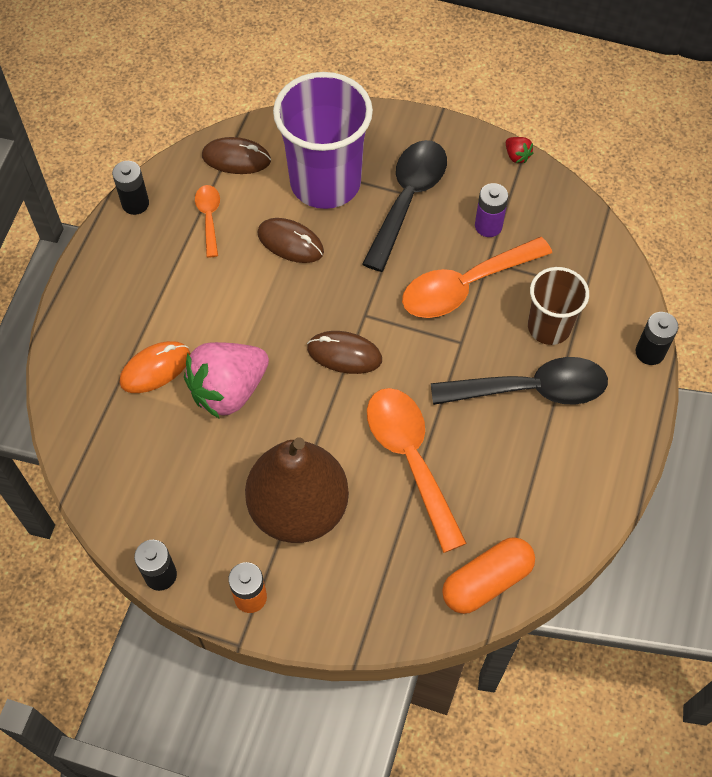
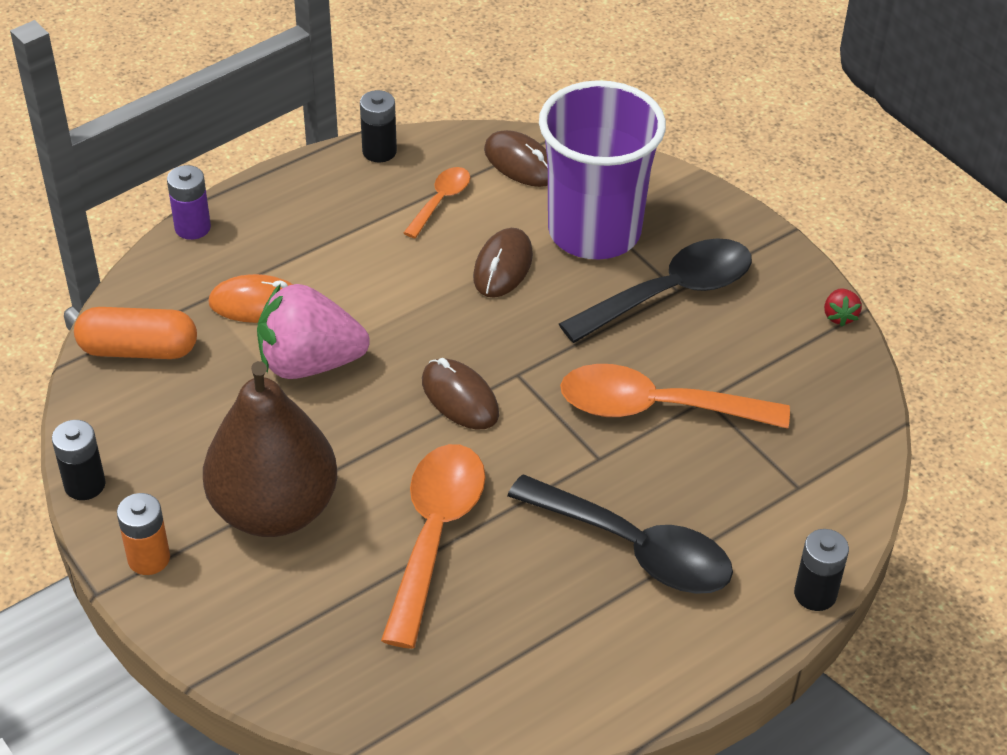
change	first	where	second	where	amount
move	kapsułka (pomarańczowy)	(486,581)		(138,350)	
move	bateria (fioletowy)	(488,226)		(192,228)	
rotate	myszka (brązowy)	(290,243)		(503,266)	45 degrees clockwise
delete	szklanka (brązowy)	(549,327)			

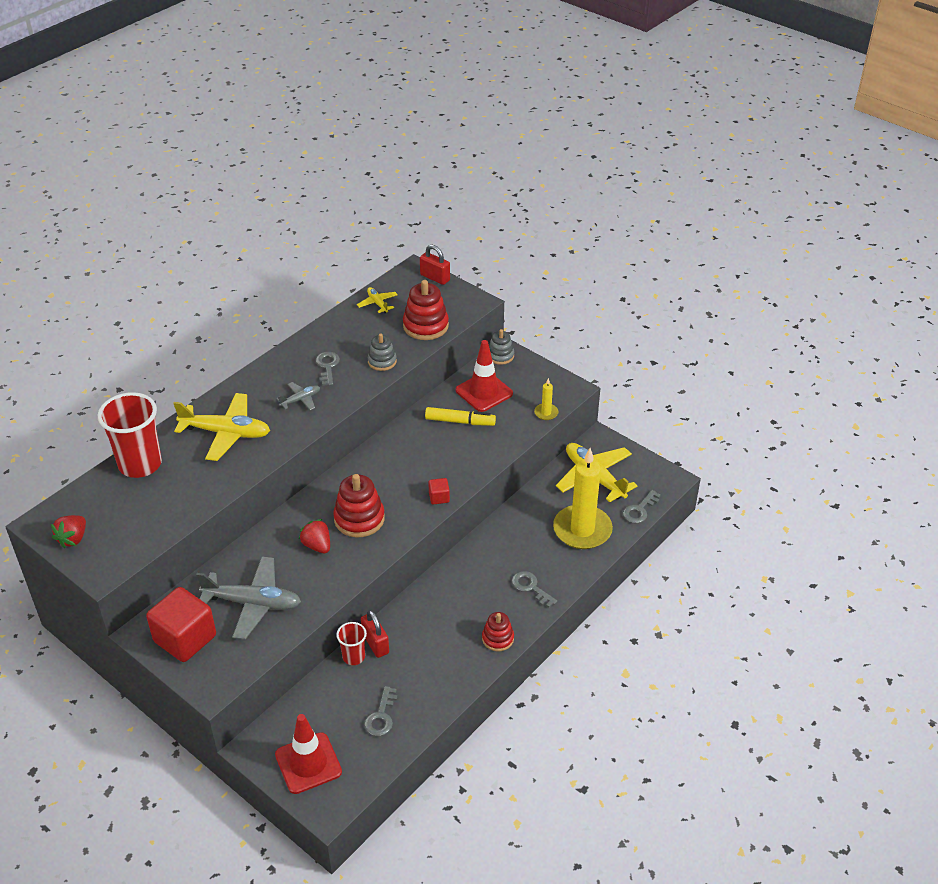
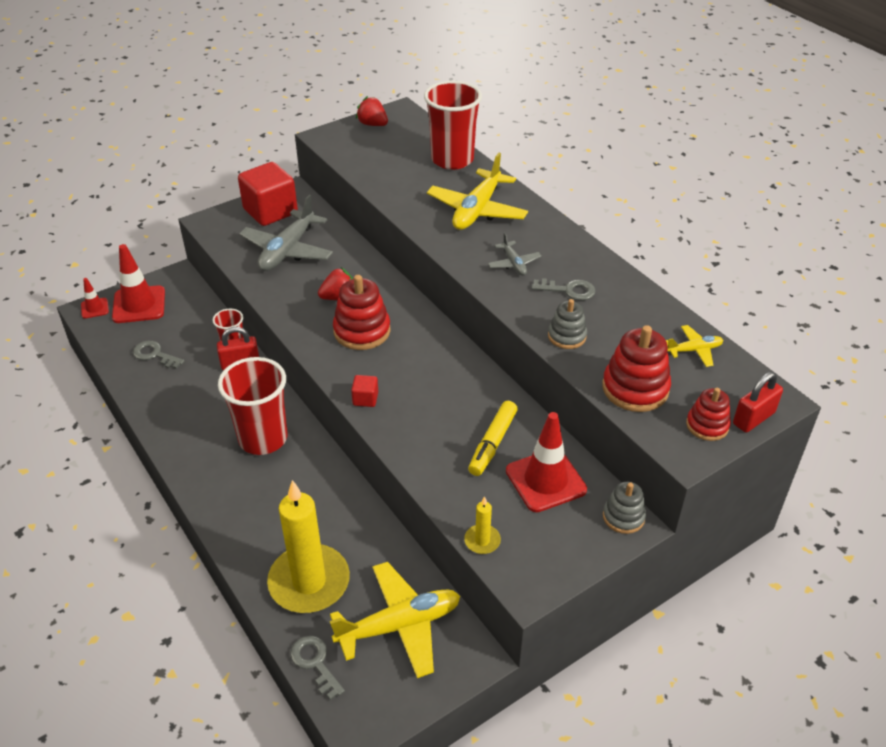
change	first	where	second	where	amount
insert			pachołek (czerwony)	(94,308)	
insert			szklanka (czerwony)	(263,438)	
move	zabawka nakładanka (czerwony)	(497,638)		(707,425)	
delete	klucz (szary)	(530,587)			

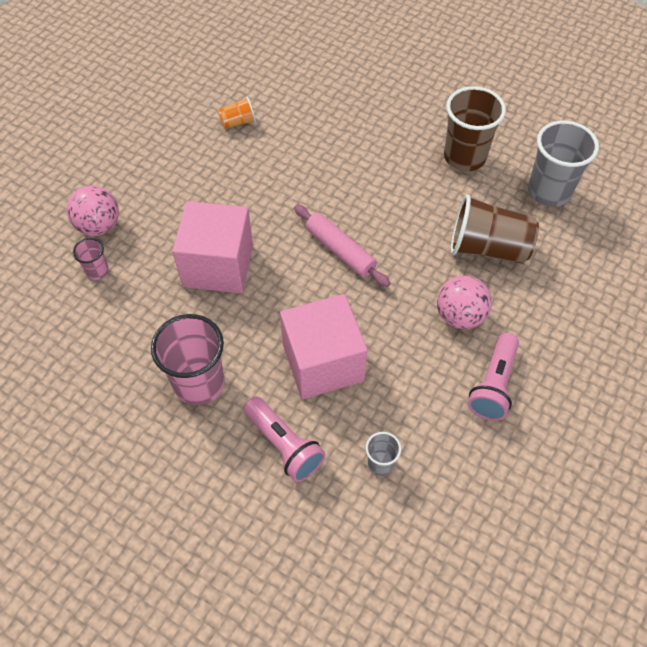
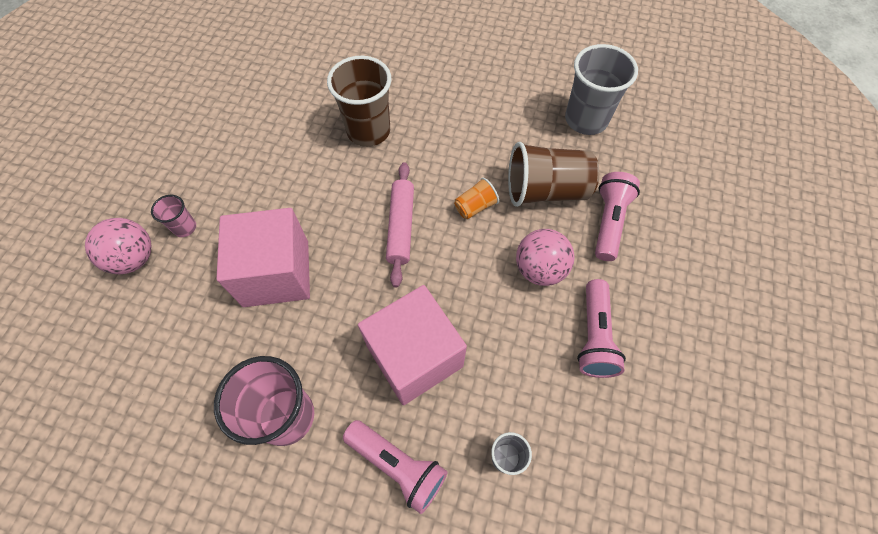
change	first	where	second	where	amount
move	szklanka (różowy)	(97,271)		(185,227)	
move	szklanka (brązowy)	(464,157)		(368,131)	
rotate	wałek do ciasta (różowy)	(340,251)		(400,227)	60 degrees clockwise
move	szklanka (pomarańczowy)	(238,122)		(475,206)	
insert			latarka (różowy)	(609,222)	

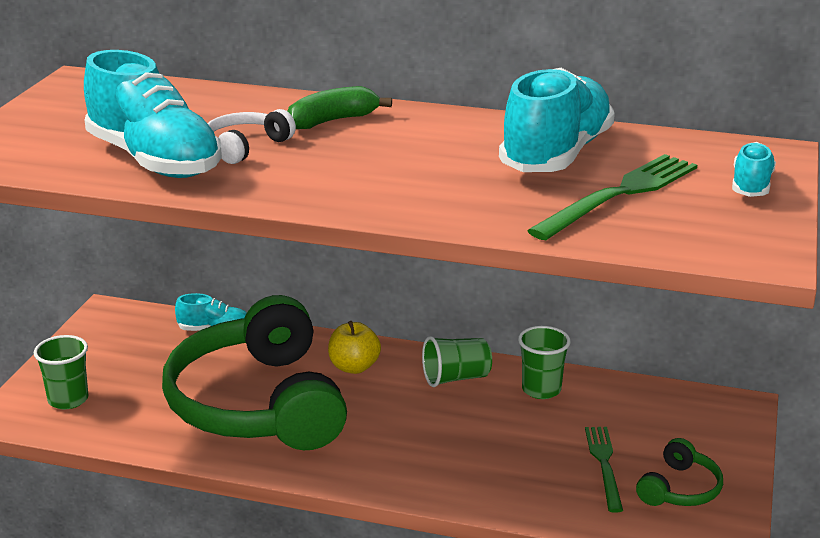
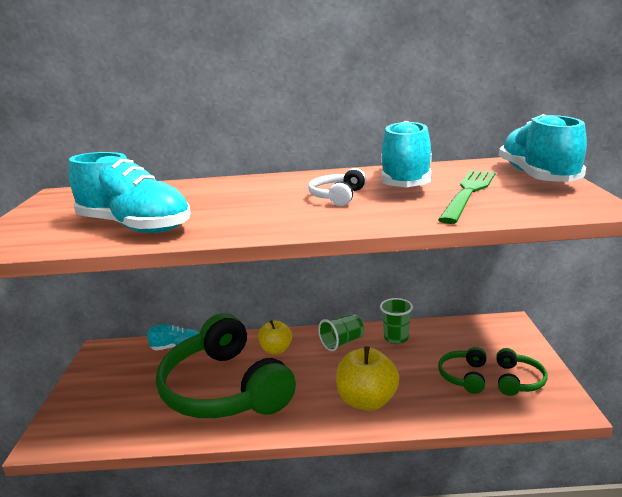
change	first	where	second	where	amount
move	słuchawki (biały)	(245,147)		(337,196)	
insert			jabłko (żółty)	(367,401)	
replace	widelec (zielony)	(604,465)	słuchawki (zielony)	(464,376)	
resize	but (turkusowy)	(751,185)		(537,176)	x2.03
delete	szklanka (zielony)	(68,400)			
delete	banan (zielony)	(332,121)			

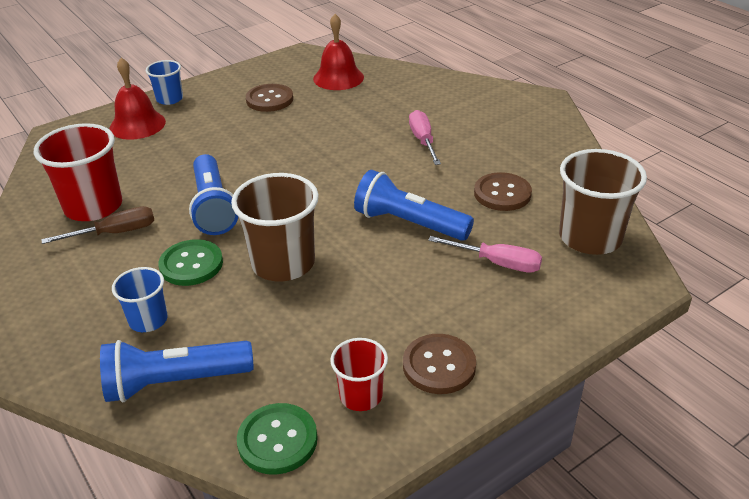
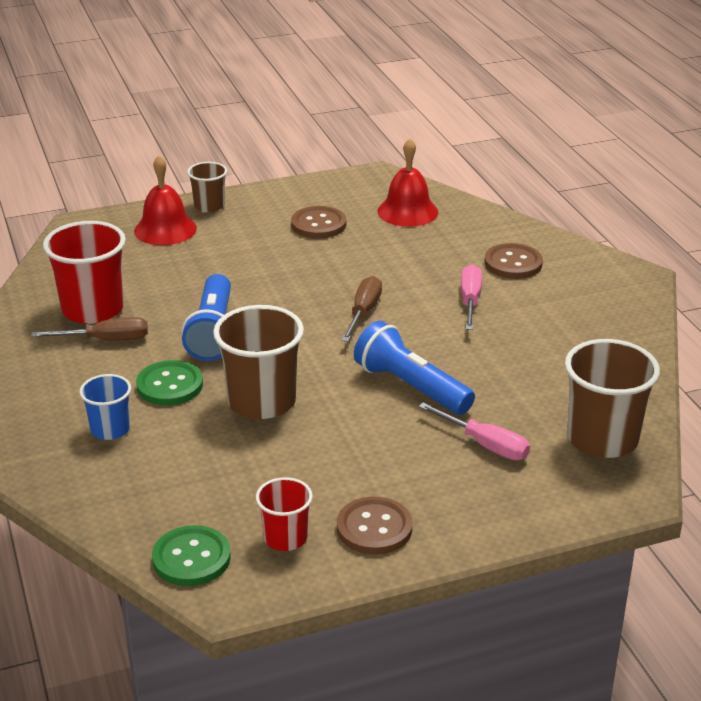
change	first	where	second	where	amount
recolor	szklanka (niebieski)	(169,99)	szklanka (brązowy)	(209,206)	
insert			śrubokręt (brązowy)	(363,312)	
move	guzik (brązowy)	(502,193)		(513,263)	
delete	latarka (niebieski)	(175,382)			

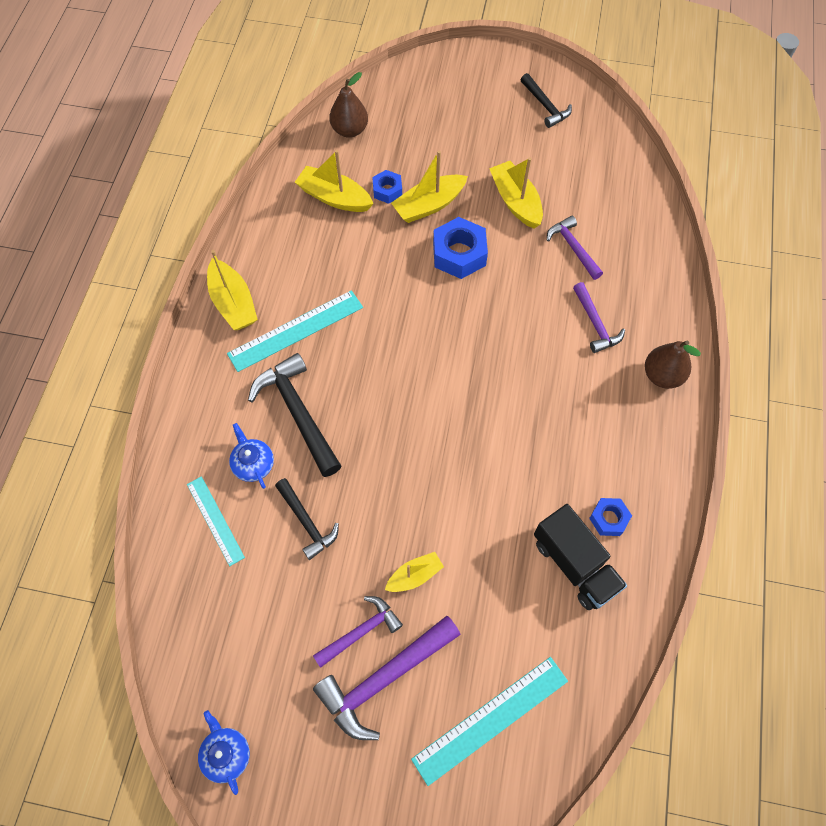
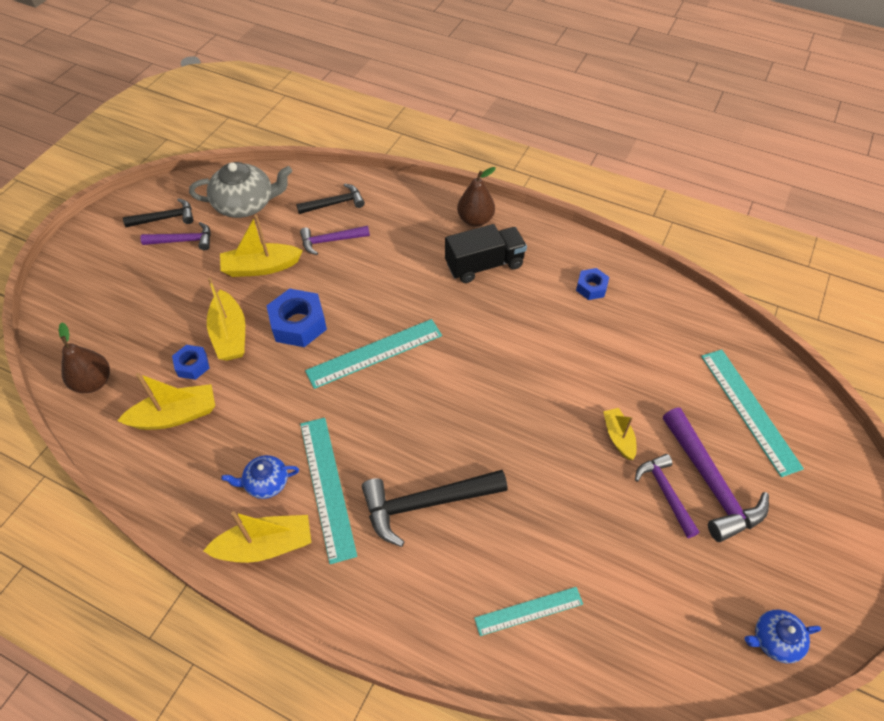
change	first	where	second	where	amount
rotate	łódka (żółty)	(334,197)		(175,415)	150 degrees counterclockwise
move	młotek (fioletowy)	(595,324)		(183,241)	
insert			imbryk (szary)	(245,204)	
move	imbryk (niebieski)	(253,463)		(266,483)	
move	młotek (czarny)	(307,522)		(335,203)	
insert			linijka (turkusowy)	(374,353)	
move	ciężarówka (czarny)	(575,564)		(484,265)	

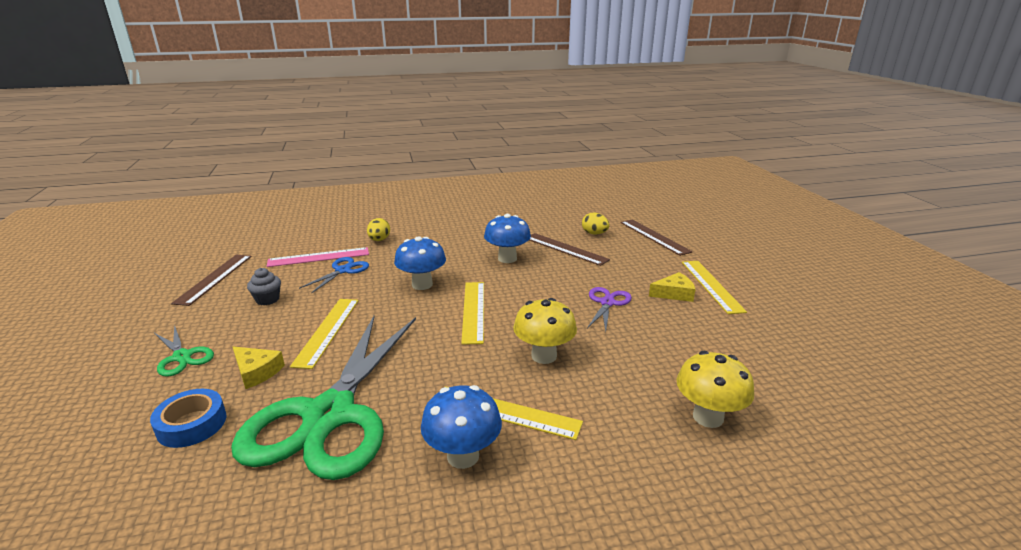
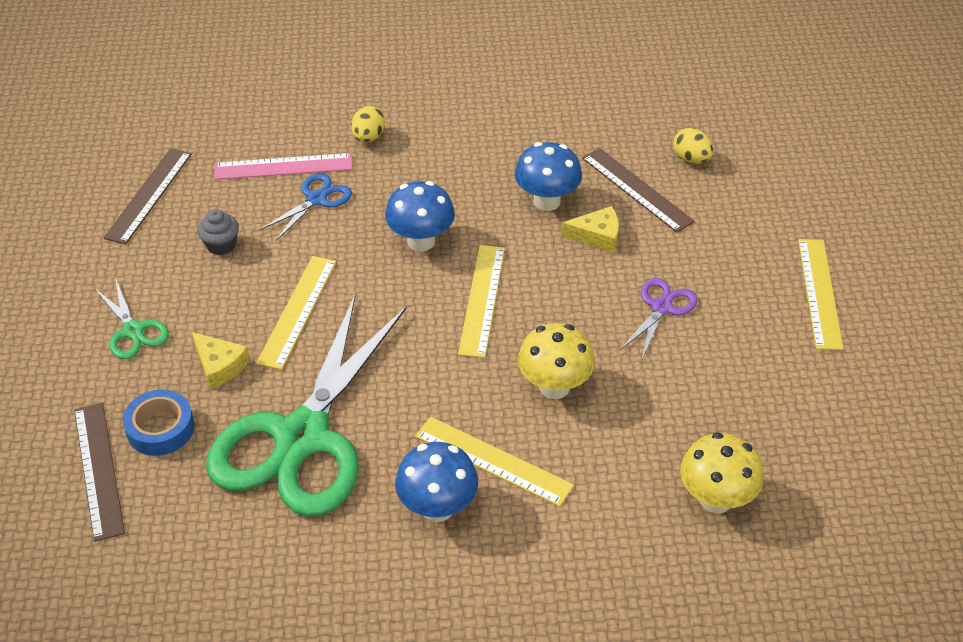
change	first	where	second	where	amount
move	linijka (brązowy)	(654,237)		(98,470)	
move	ser (żółty)	(674,293)		(597,235)	

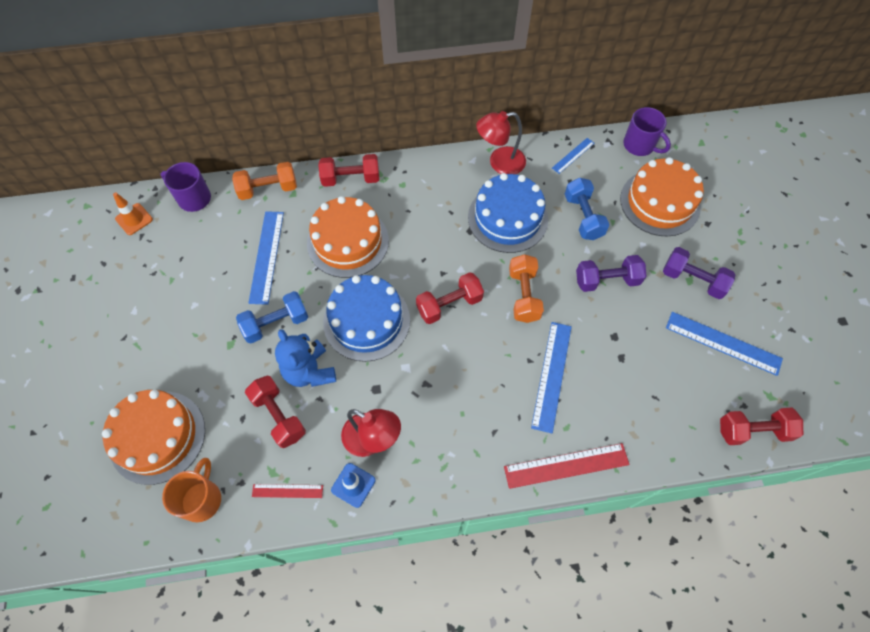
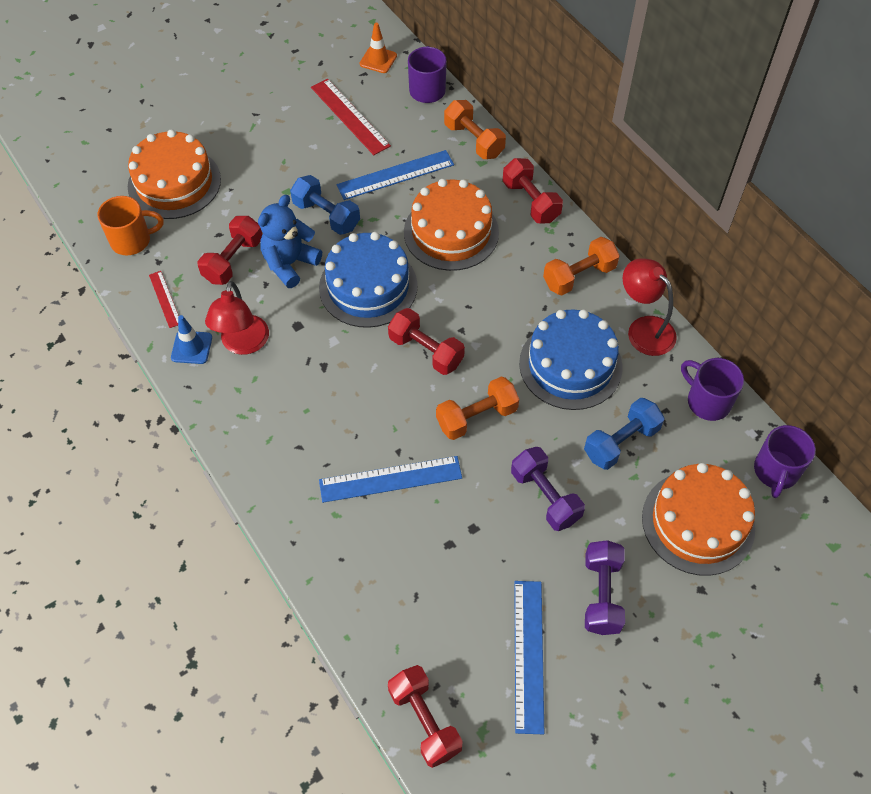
change	first	where	second	where	amount
move	linijka (czerwony)	(566,465)		(350,116)	
insert			hantel (pomarańczowy)	(579,276)	
replace	linijka (niebieski)	(573,155)	kubek (fioletowy)	(707,401)	

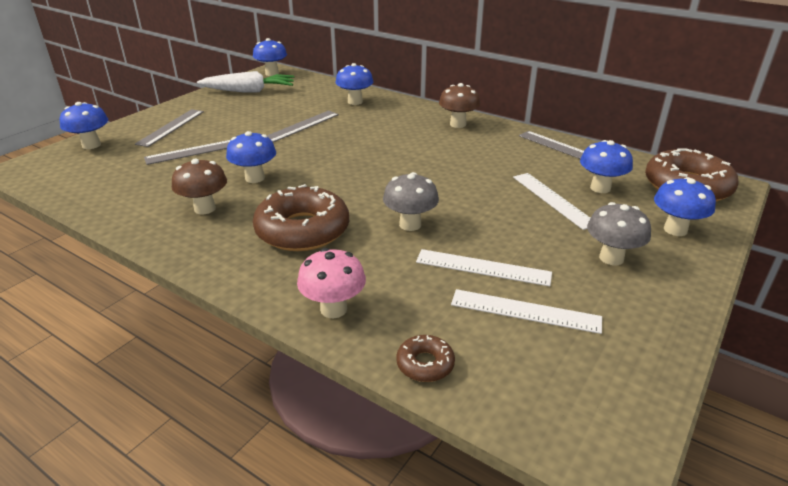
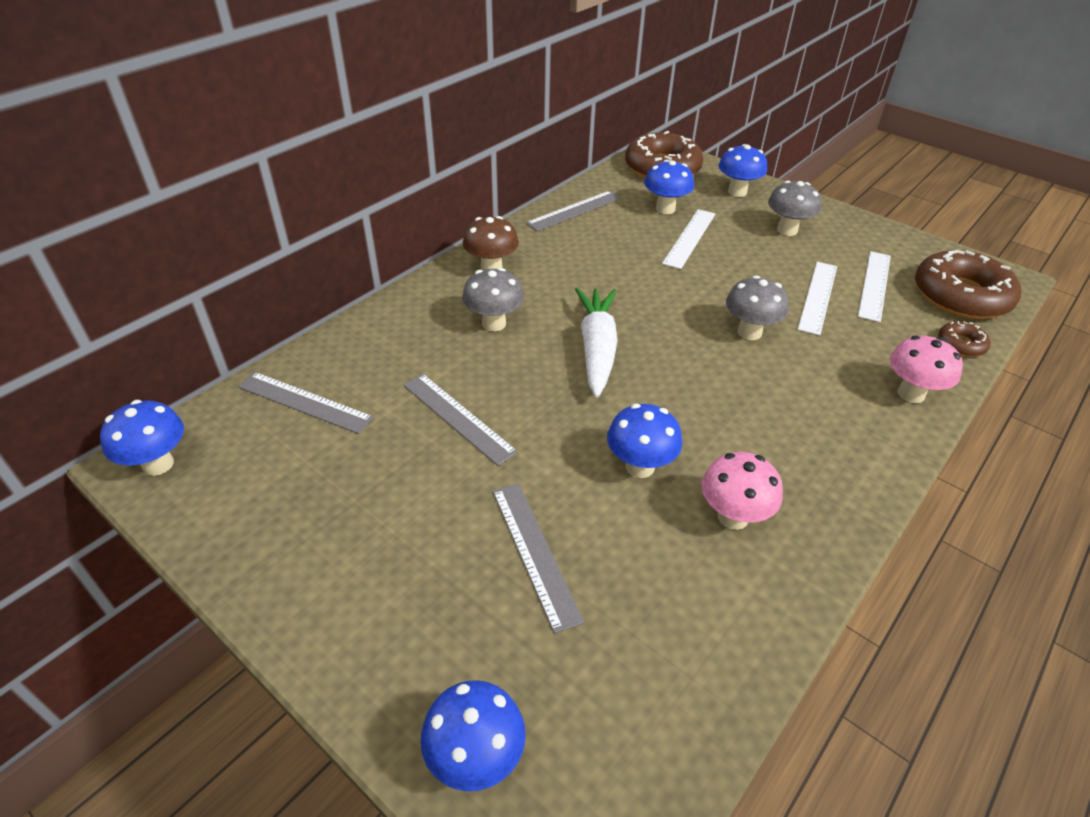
change	first	where	second	where	amount
move	linijka (szary)	(171,127)		(304,402)	
insert			grzyb (szary)	(494,323)	
move	marchewka (biały)	(249,91)		(597,348)	
rotate	linijka (biały)	(553,200)		(689,238)	45 degrees counterclockwise
recolor	grzyb (brązowy)	(205,208)	grzyb (różowy)	(733,517)	
move	donut (brązowy)	(302,230)		(961,296)	
delete	grzyb (niebieski)	(355,102)			

